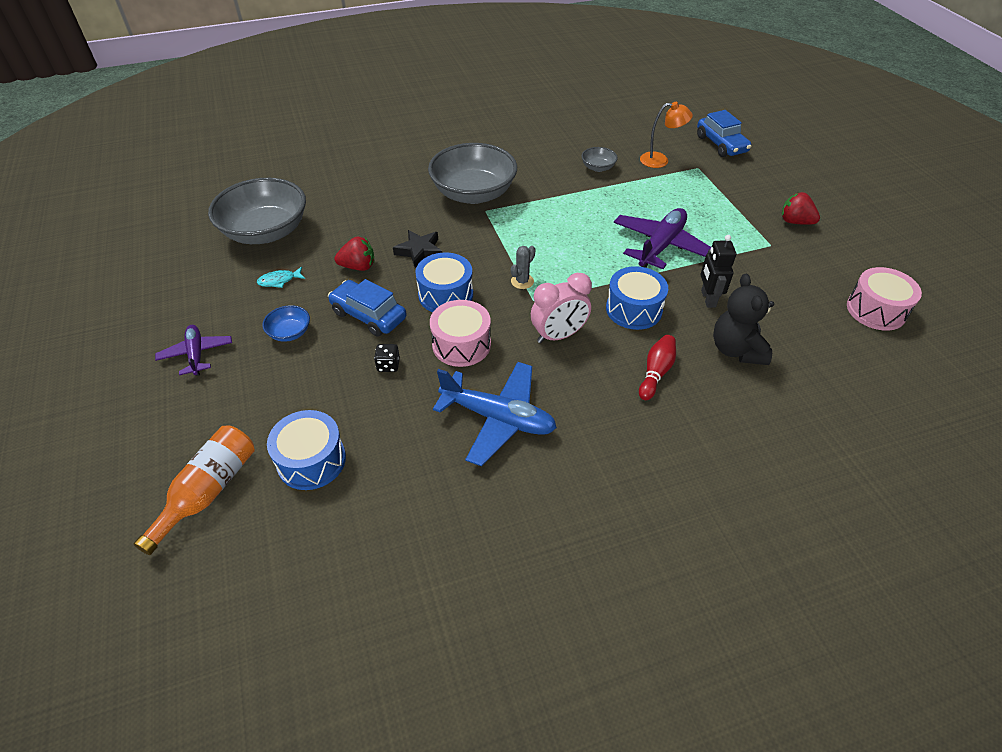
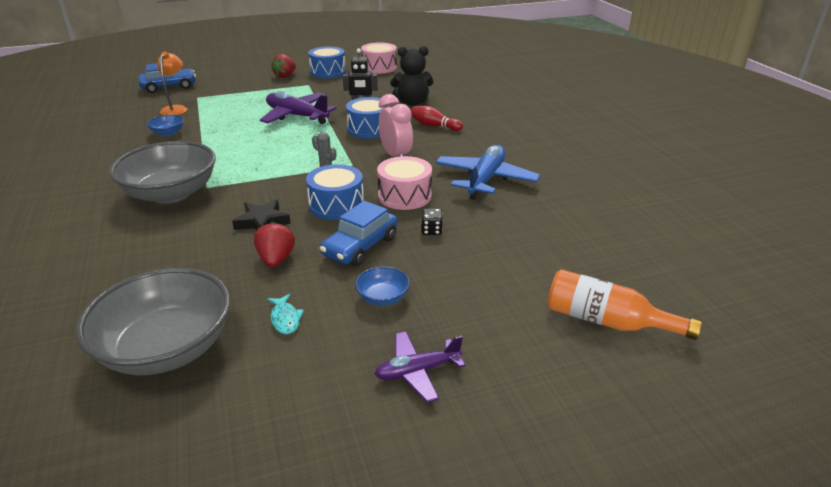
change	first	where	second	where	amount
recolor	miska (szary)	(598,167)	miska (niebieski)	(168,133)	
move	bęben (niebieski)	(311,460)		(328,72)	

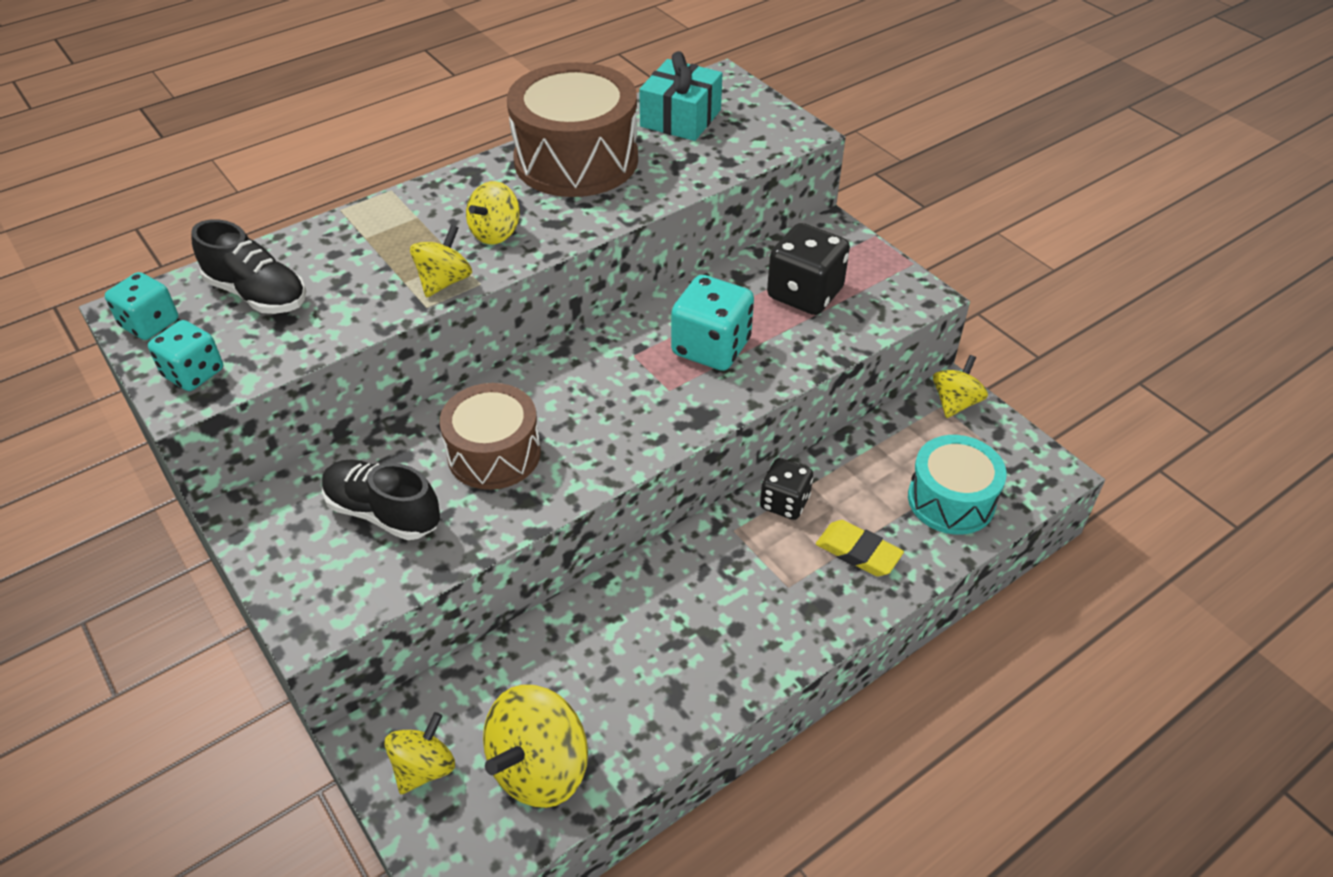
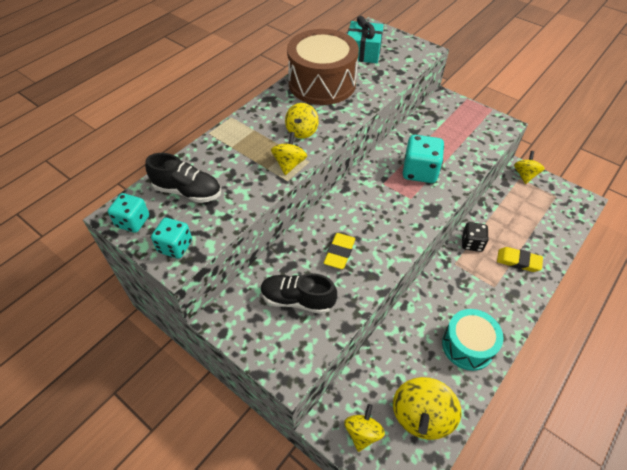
change	first	where	second	where	amount
replace	bęben (brązowy)	(494,453)	gumka do mazania (żółty)	(339,253)	
move	bęben (turkusowy)	(951,500)		(468,346)	
delete	kostka do gry (czarny)	(805,294)			

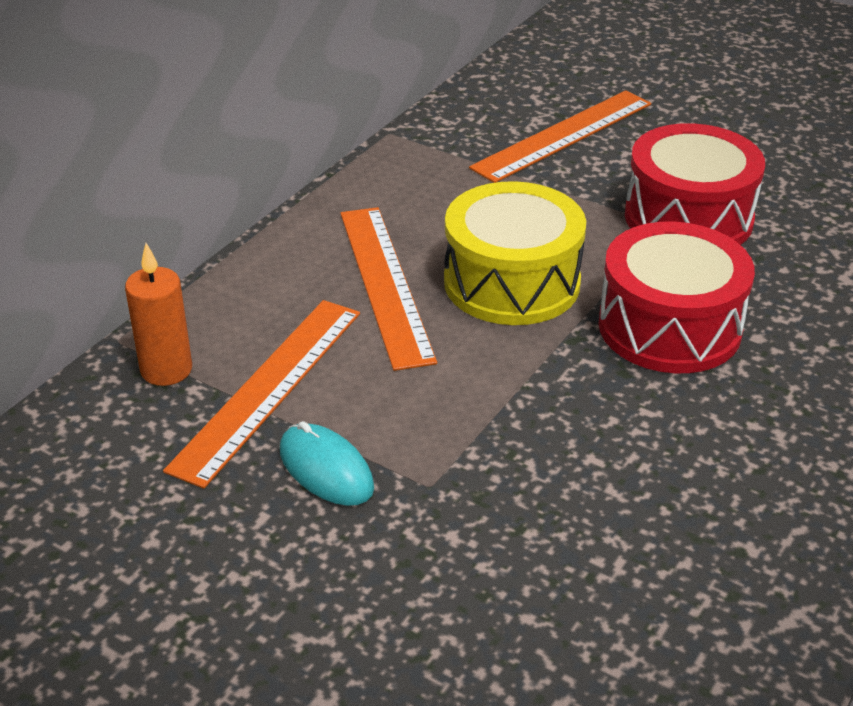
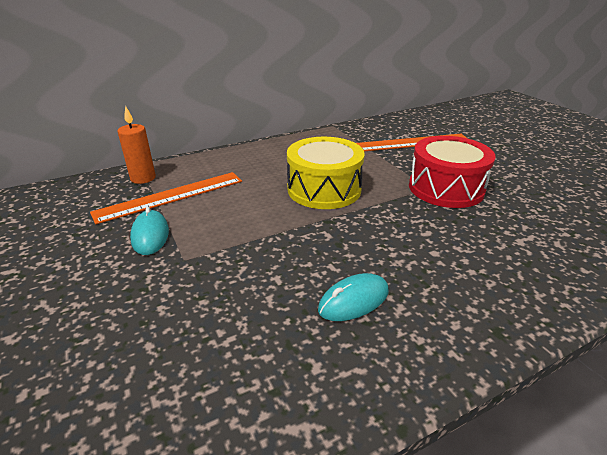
change	first	where	second	where	amount
insert			myszka (turkusowy)	(354,300)	
delete	linijka (pomarańczowy)	(385,284)			
delete	bęben (czerwony)	(669,327)			

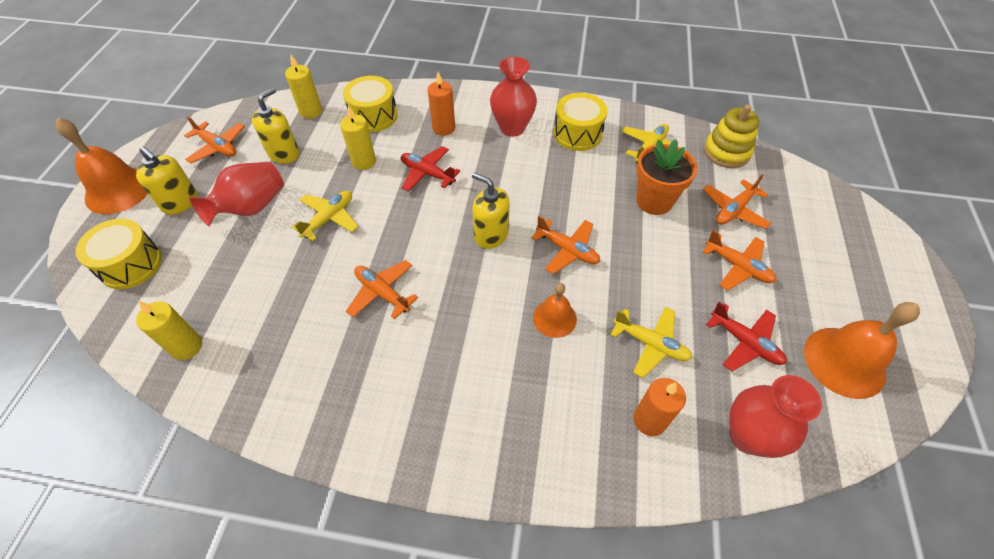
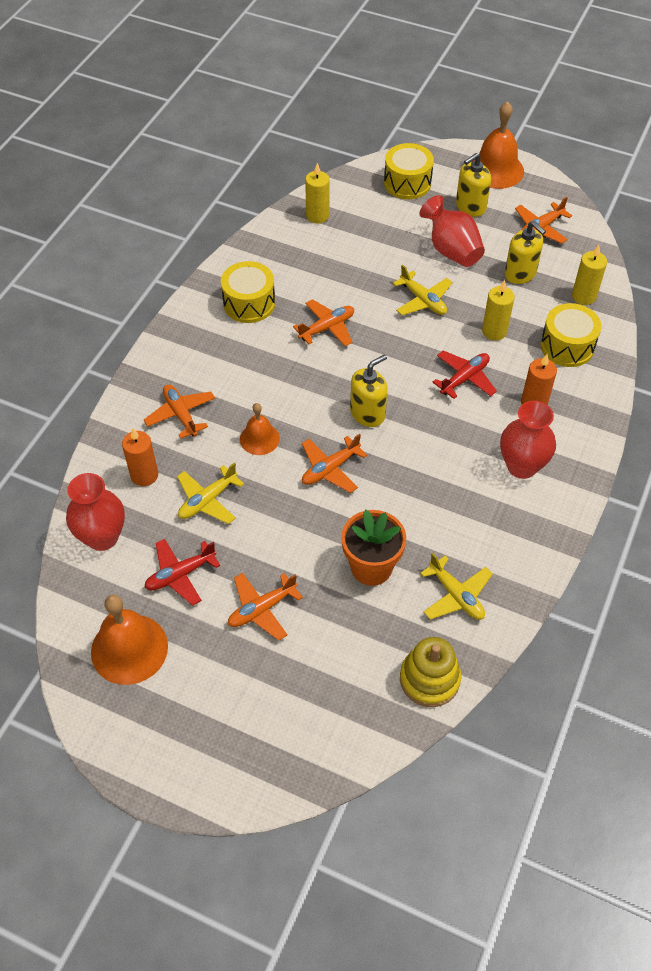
change	first	where	second	where	amount
move	samolot (pomarańczowy)	(734,210)		(181,414)	
move	bęben (żółty)	(577,134)		(249,303)	

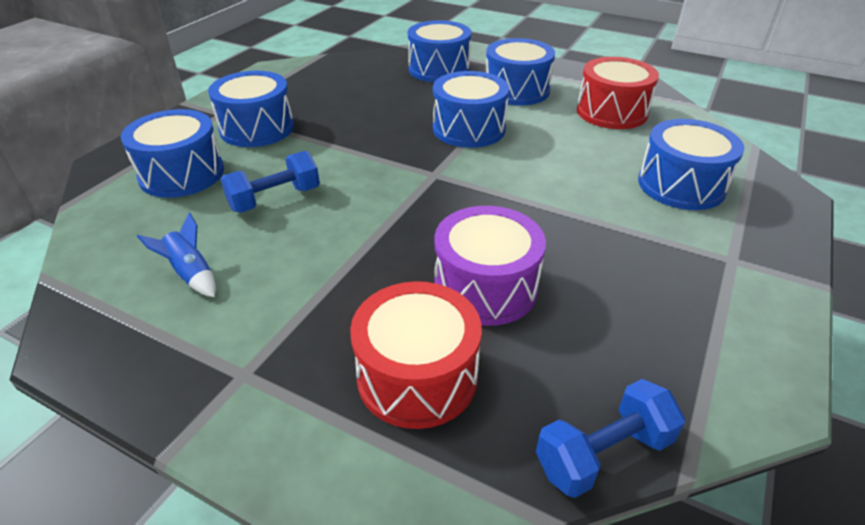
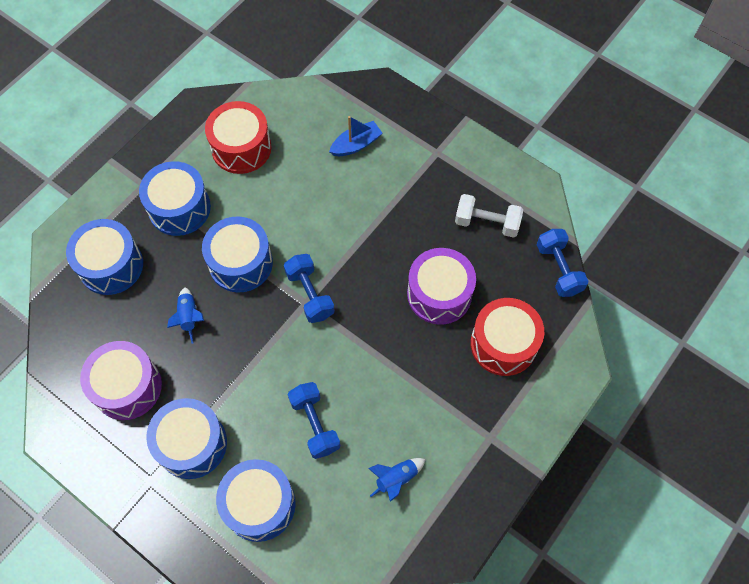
change	first	where	second	where	amount
insert			bęben (fioletowy)	(127,387)	
insert			rakieta (niebieski)	(189,317)	
insert			hantel (niebieski)	(310,294)	
replace	bęben (niebieski)	(681,185)	łódka (niebieski)	(356,144)	
insert			hantel (biały)	(486,223)	

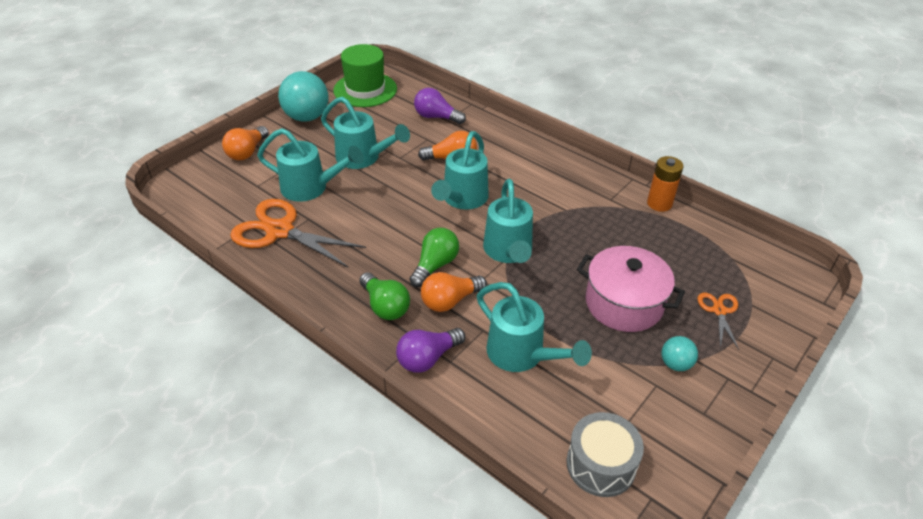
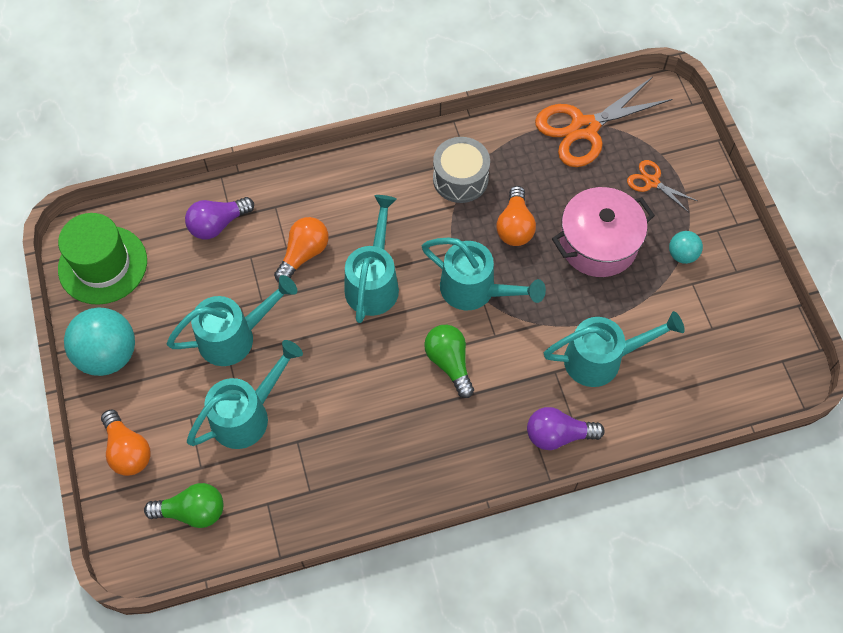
change	first	where	second	where	amount
move	żarówka (zielony)	(385,306)		(192,511)	
rotate	konewka (turkusowy)	(462,199)		(373,282)	135 degrees counterclockwise
move	bęben (szary)	(600,464)		(460,179)	
move	żarówka (pomarańczowy)	(450,301)		(515,226)	
rotate	żarówka (fioletowy)	(427,358)		(558,435)	90 degrees clockwise
move	nożyczki (pomarańczowy)	(280,231)		(584,128)	
delete	bateria (pomarańczowy)	(659,203)			

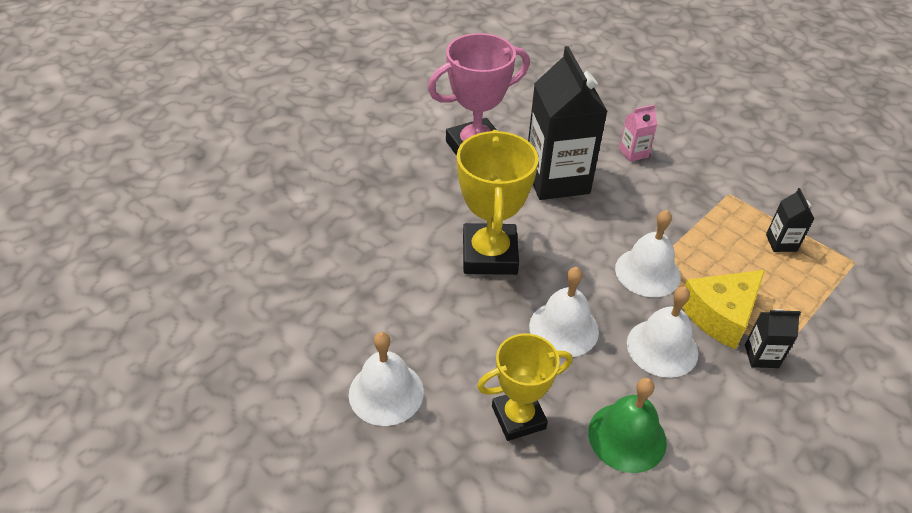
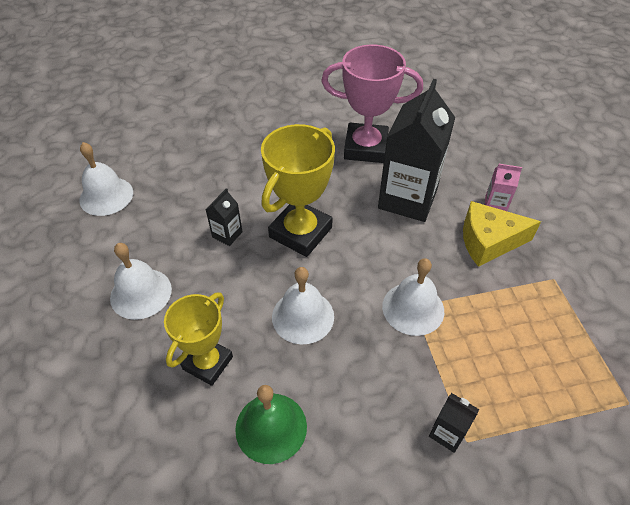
change	first	where	second	where	amount
move	dzwonek (biały)	(662,347)		(106,196)	
rotate	puchar (żółty)	(518,417)		(208,363)	75 degrees counterclockwise
move	karton mleka (czarny)	(781,243)		(227,234)	
move	ser (żółty)	(720,315)		(488,241)	

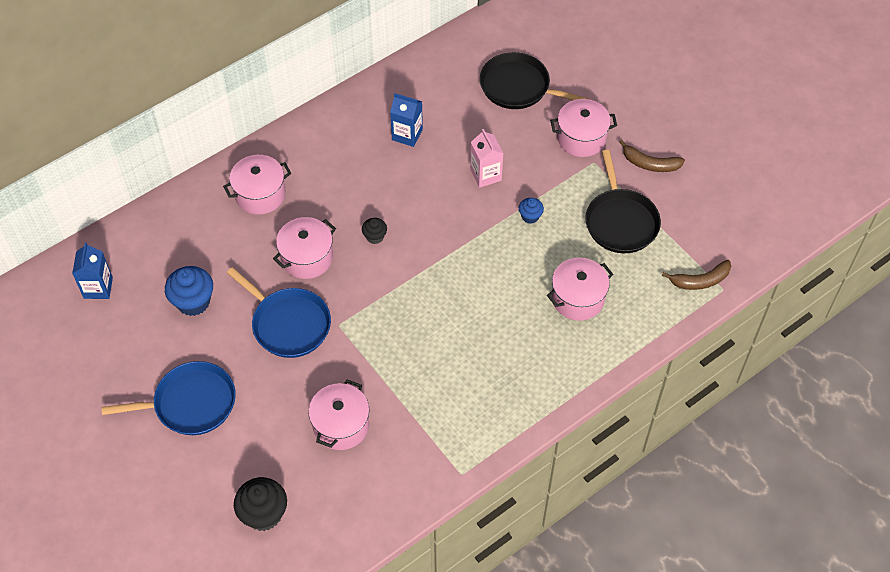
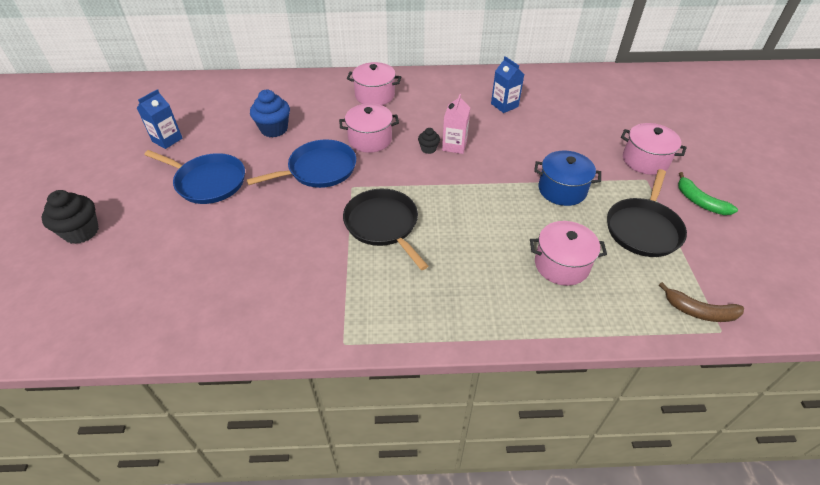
change	first	where	second	where	amount
move	muffinka (czarny)	(264,514)		(81,232)	
move	karton mleka (niebieski)	(98,288)		(167,140)	
rotate	patelnia (niebieski)	(288,324)		(319,169)	105 degrees counterclockwise
move	patelnia (czarny)	(518,87)		(383,225)	
move	karton mleka (różowy)	(485,175)		(454,146)	
replace	muffinka (niebieski)	(530,216)	garnek (niebieski)	(562,190)	
recolor	banan (brązowy)	(649,164)	banan (zielony)	(699,201)	
delete	garnek (różowy)	(341,425)			

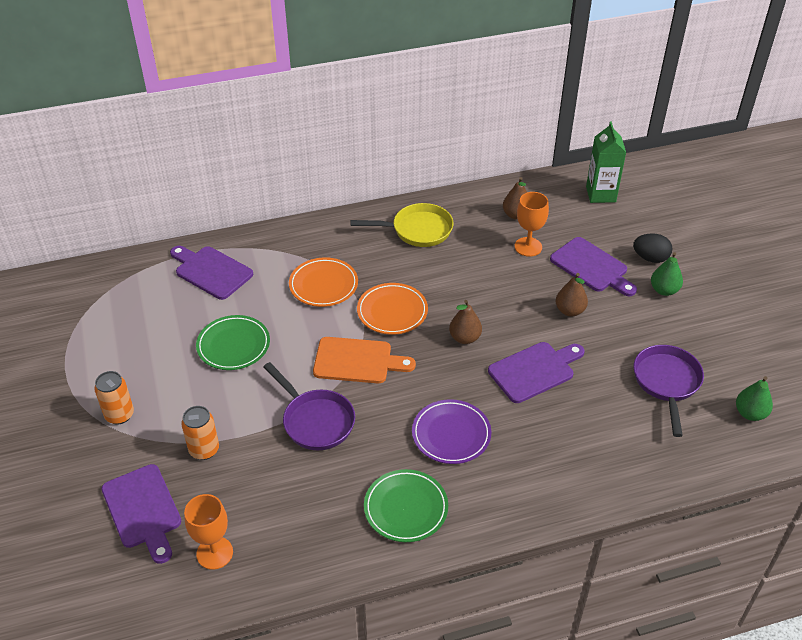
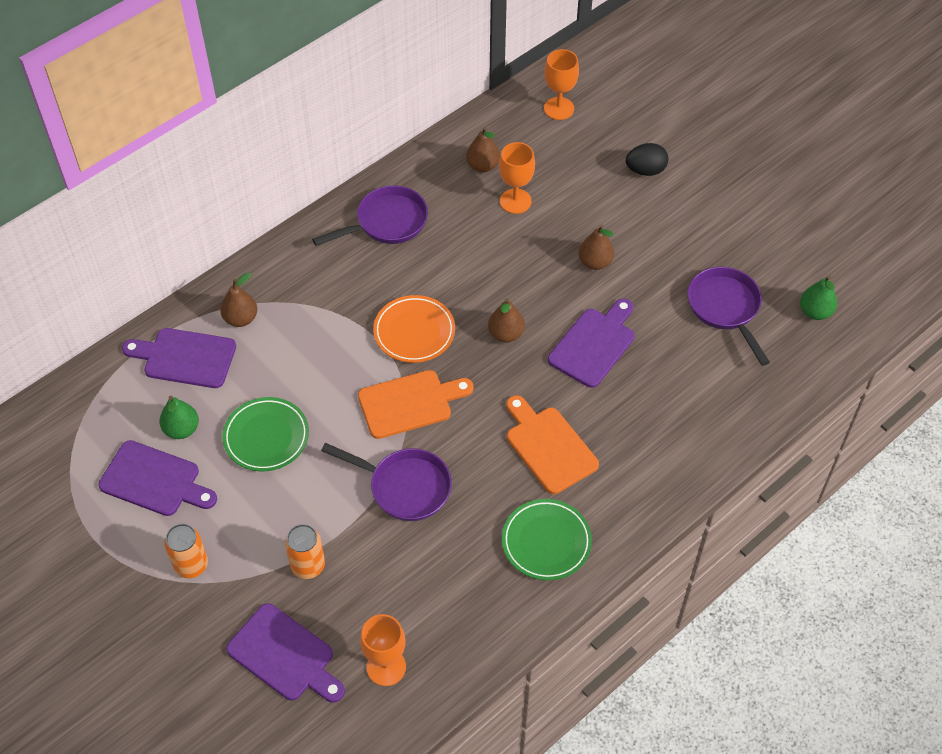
change	first	where	second	where	amount
move	deska do krojenia (fioletowy)	(591,267)		(154,480)	
move	gruszka (zielony)	(664,290)		(182,429)	
insert			gruszka (brązowy)	(241,318)	
recolor	patelnia (żółty)	(417,230)	patelnia (fioletowy)	(387,222)	
replace	talerz (fioletowy)	(451,434)	deska do krojenia (pomarańczowy)	(548,446)	
replace	karton mleka (zielony)	(600,194)	kielich (pomarańczowy)	(559,108)	
delete	talerz (pomarańczowy)	(323,285)			

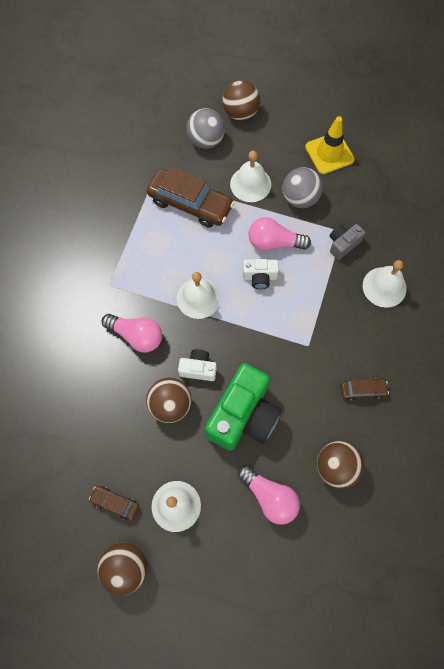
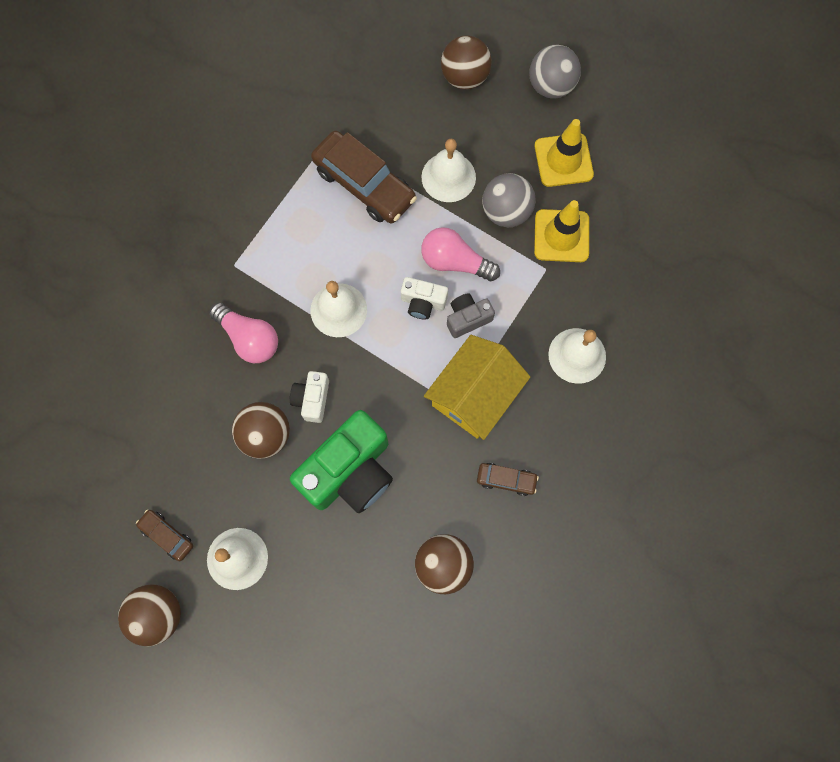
change	first	where	second	where	amount
rotate	aparat fotograficzny (biały)	(198,369)		(312,399)	105 degrees counterclockwise
insert			domek (żółty)	(475,395)	
move	aparat fotograficzny (szary)	(343,244)		(467,318)	
move	piłka (szary)	(206,140)		(551,86)	
insert			pachołek (żółty)	(561,236)	
delete	żarówka (różowy)	(269,497)			

